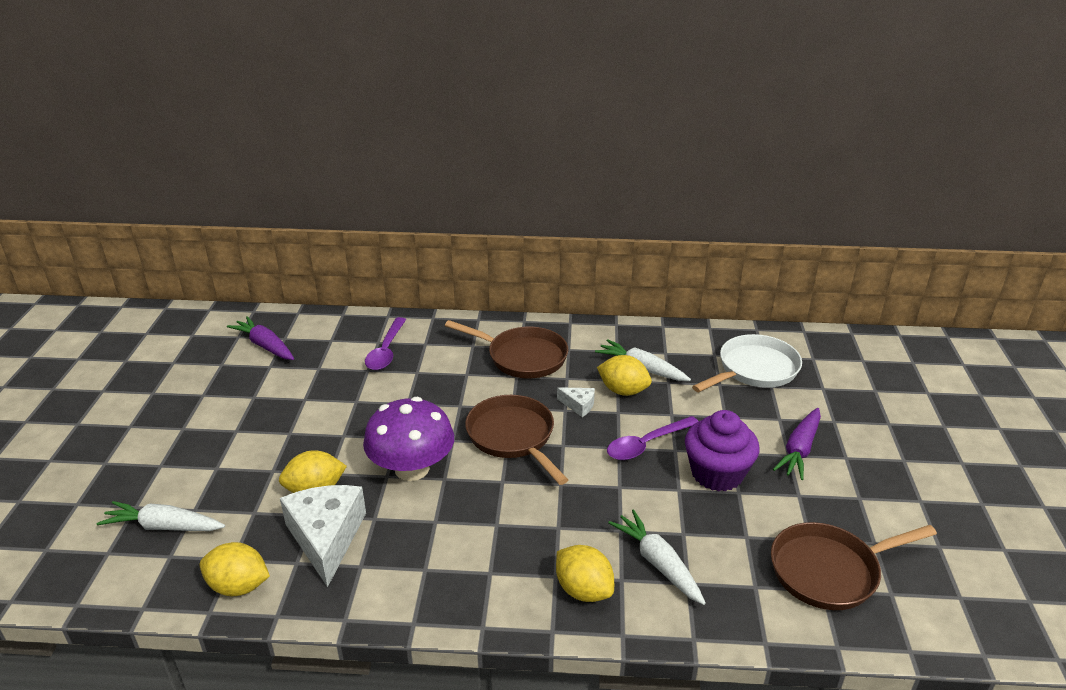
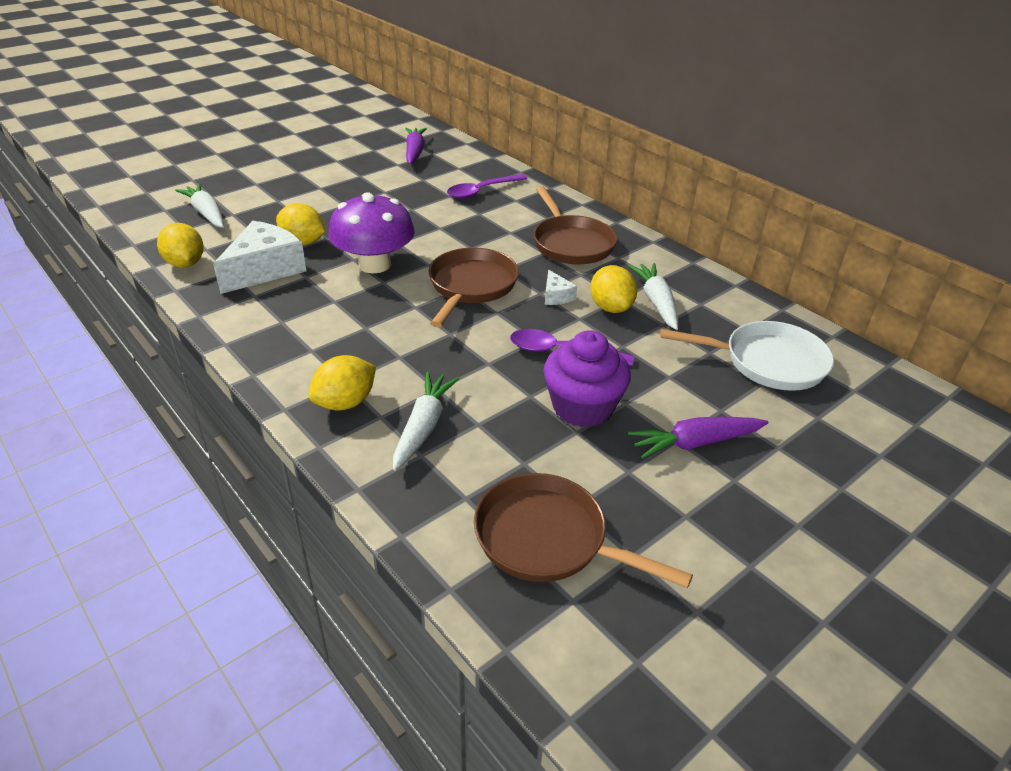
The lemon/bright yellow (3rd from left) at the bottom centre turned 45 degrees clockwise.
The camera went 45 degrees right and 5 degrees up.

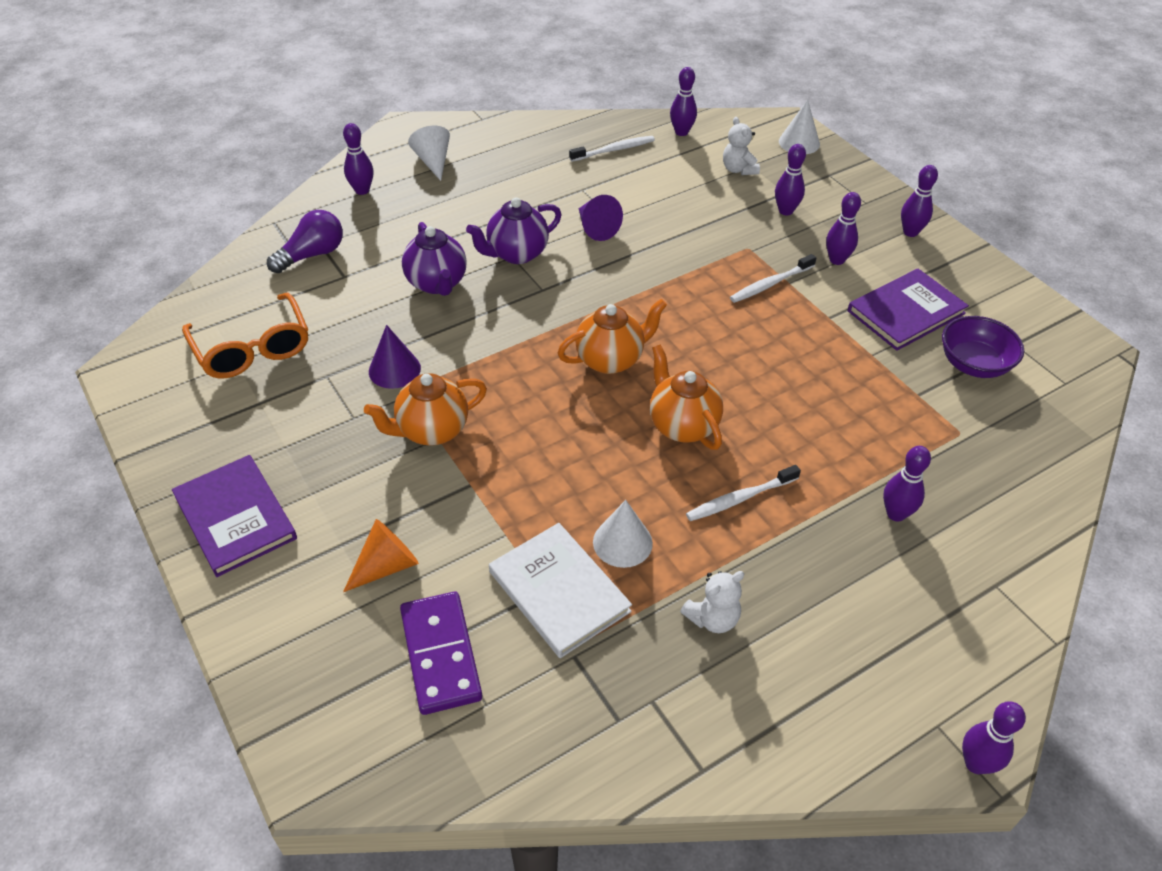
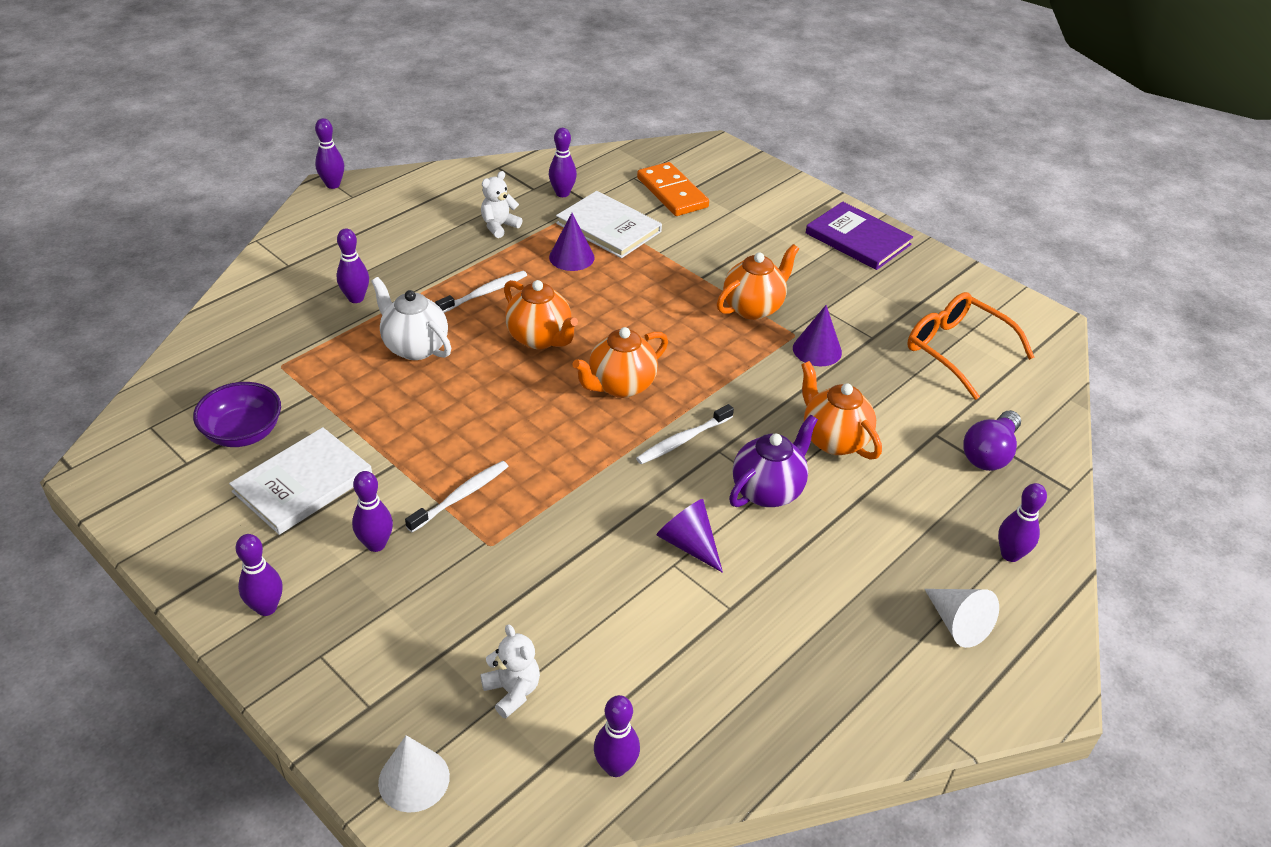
The cone/orange-coloured at the middle left disappeared.
The domino tile/purple at the bottom centre became the domino tile/orange-coloured at the top centre.
The tea pot/purple (1st from left) at the top centre became the tea pot/orange-coloured (4th from left) at the centre.
The tooth brush/snow-white (1st from left in the first image) moved from the top centre to the centre.
The cone/snow-white (2nd from left) at the centre became the cone/purple (1st from left) at the top centre.
The bowling pin/purple (3rd from left in the first image) moved from the top right to the top centre.
The book/purple (2nd from left) at the middle right became the book/snow-white (1st from left) at the middle left.
The tea pot/snow-white at the middle left appeared.
The camera went 165 degrees right and 5 degrees down.

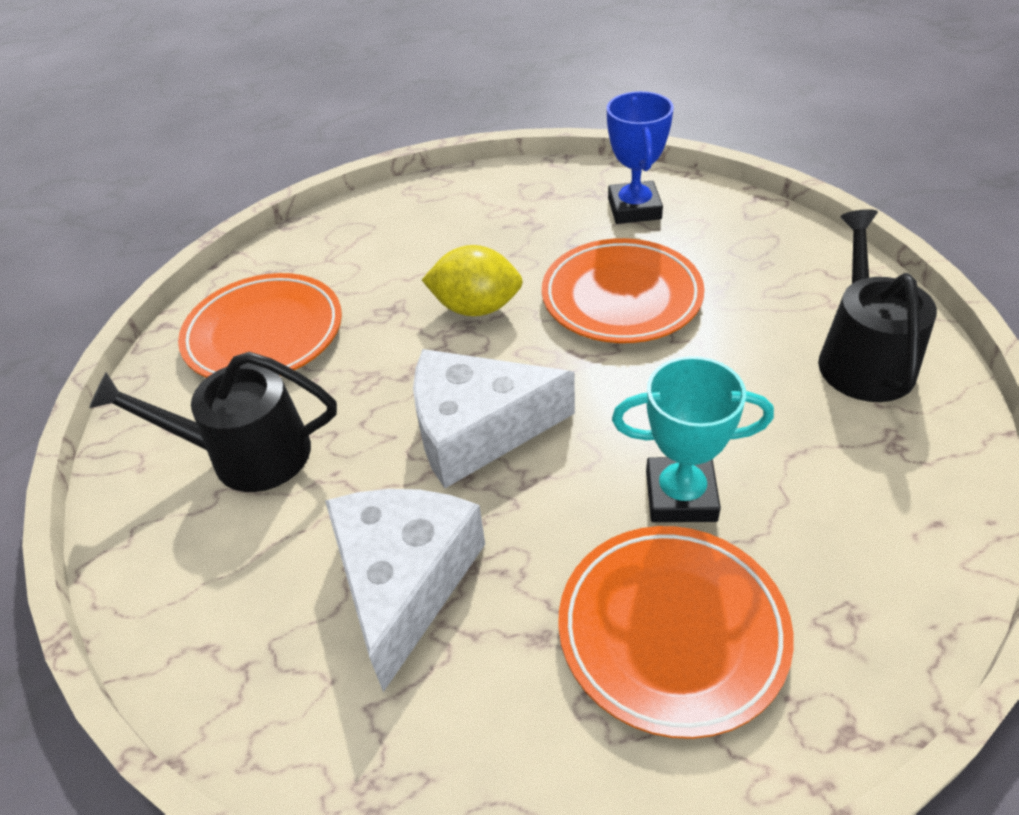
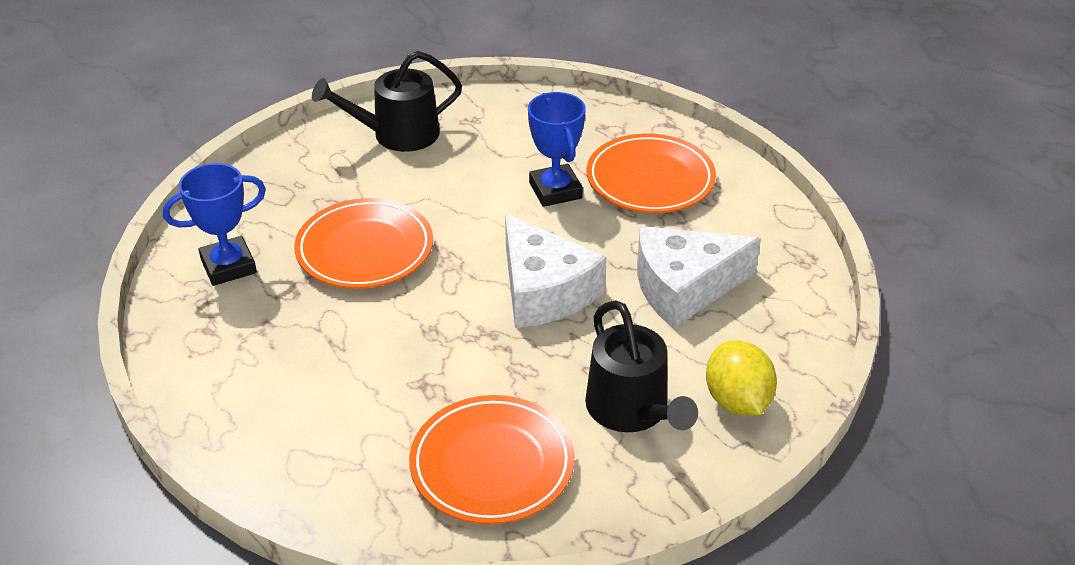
The lemon/bright yellow moved from the centre to the bottom right.
The prize cup/aqua at the middle right became the prize cup/cobalt (2nd from left) at the top centre.
The camera went 115 degrees left and 5 degrees down.

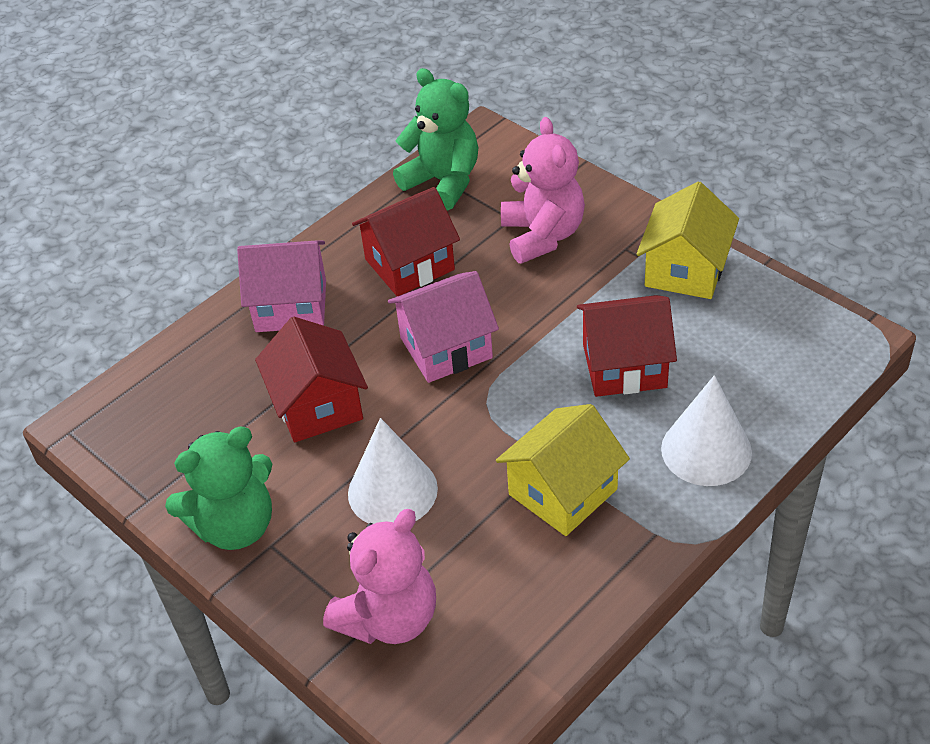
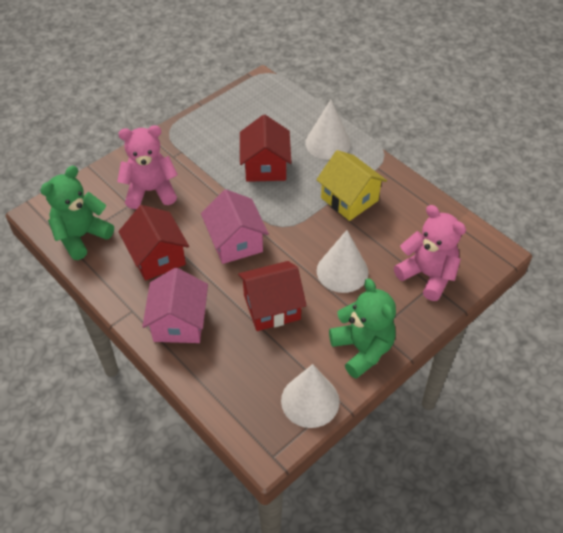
The house/bright yellow (2nd from left) at the top right disappeared.
The cone/snow-white (1st from left) at the bottom centre appeared.
The camera went 90 degrees left and 5 degrees up.

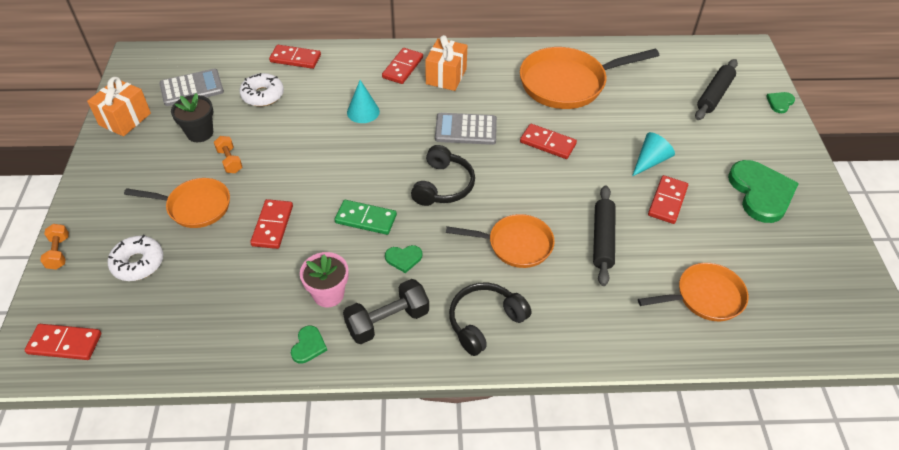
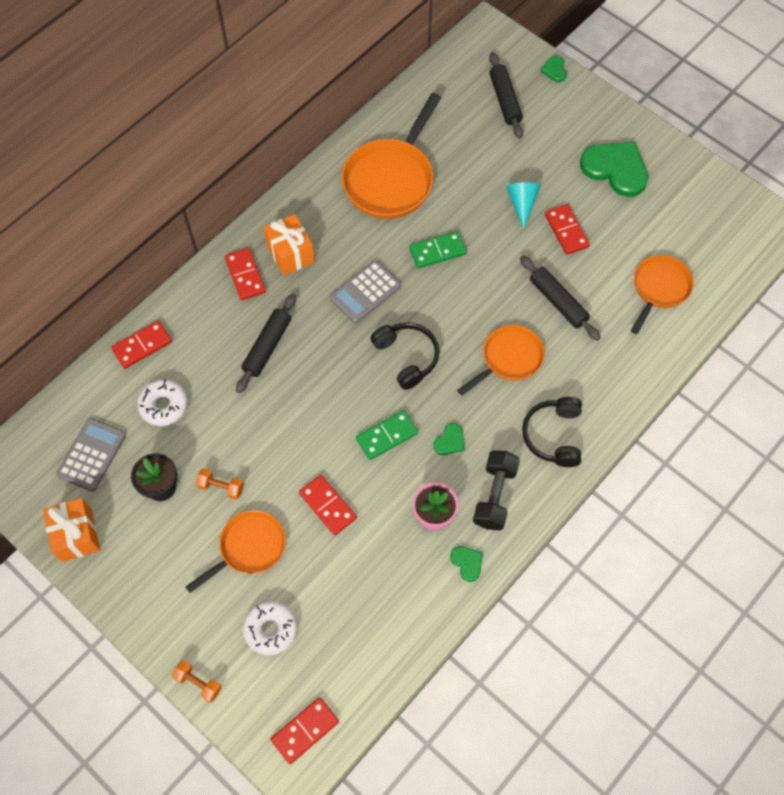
The cone/aqua (1st from left) at the top centre was replaced by the pastry roller/ebony (1st from left) at the centre.
The domino tile/scarlet (5th from left) at the top centre became the domino tile/emerald (2nd from left) at the top centre.
The camera went 45 degrees left and 15 degrees up.

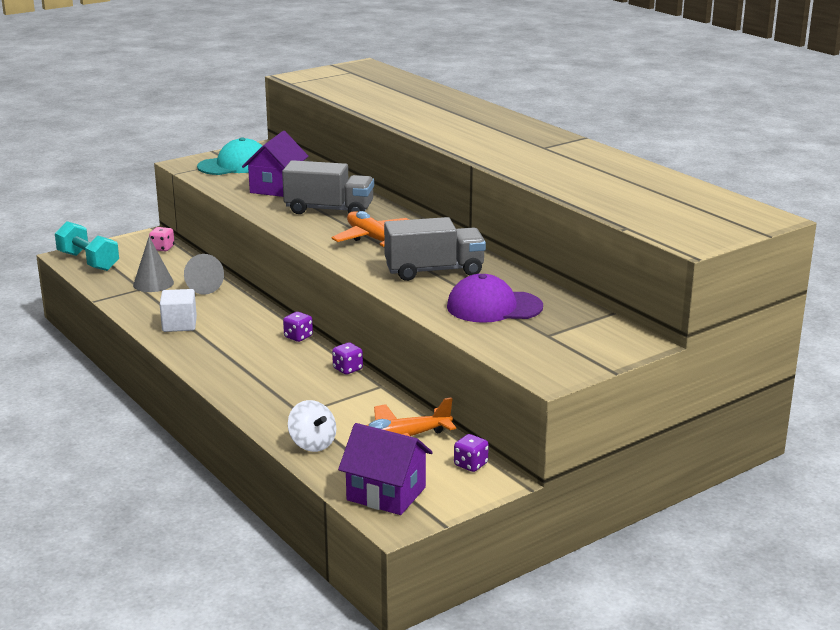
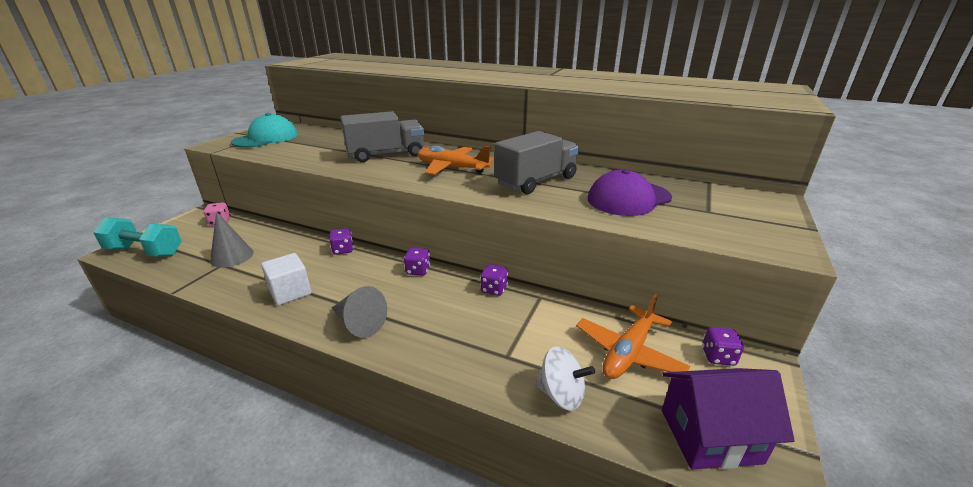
The cone/ash-grey (2nd from left) moved from the middle left to the centre.
The house/purple (1st from left) at the top left disappeared.
The dice/purple (1st from left) at the centre appeared.
The camera went 30 degrees left and 5 degrees up.

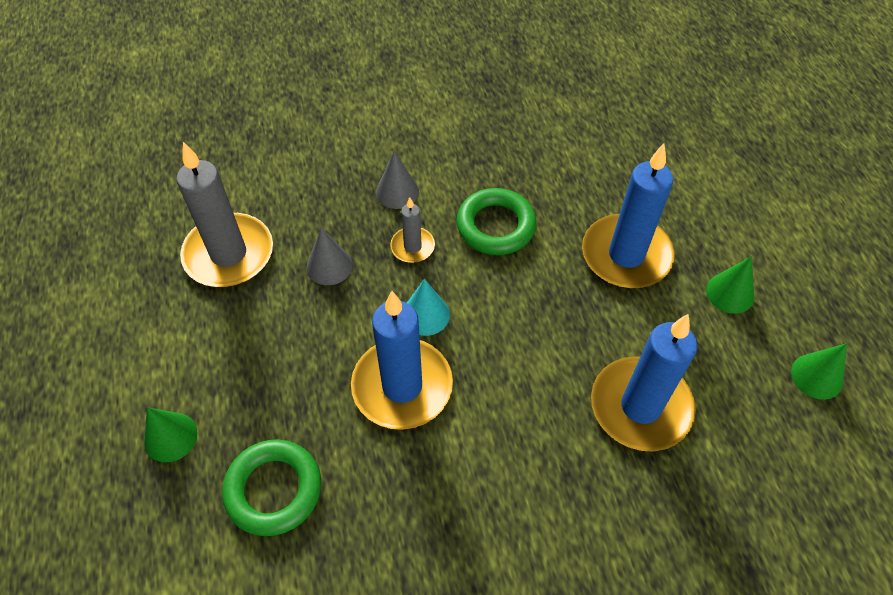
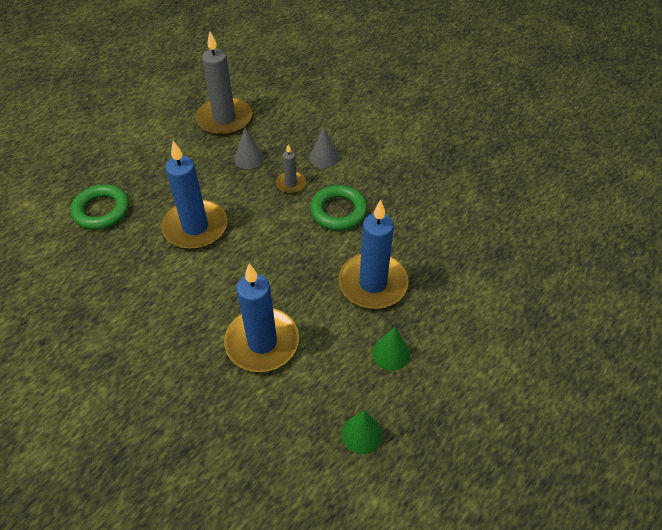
The cone/emerald (1st from left) at the bottom left disappeared.
The cone/aqua at the centre disappeared.
The camera went 55 degrees right and 5 degrees down.

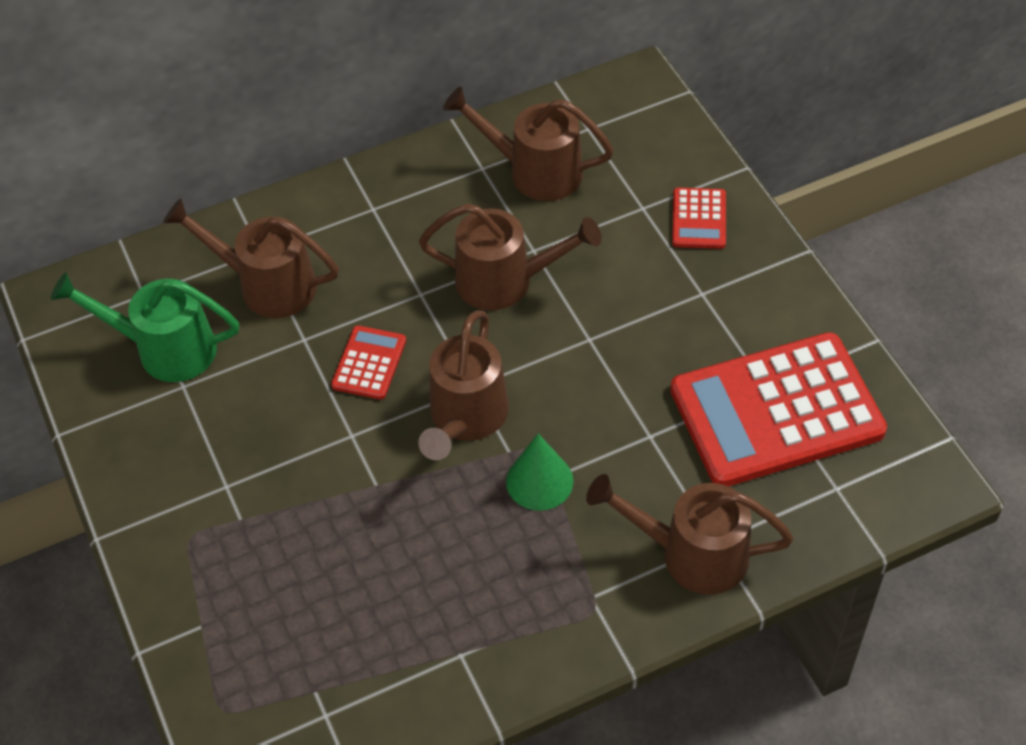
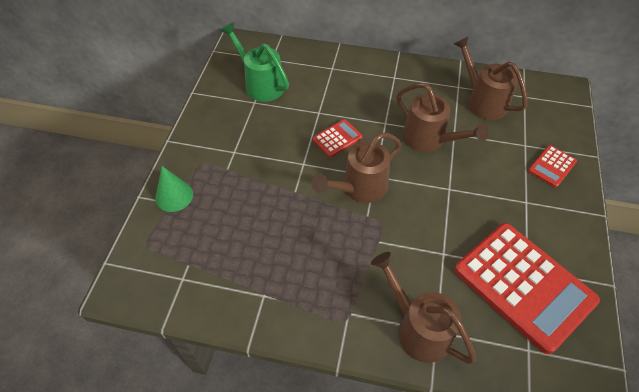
The watering can/brown (1st from left) at the middle left disappeared.
The cone/emerald moved from the centre to the middle left.
The calculator/scarlet (3rd from left in the first image) at the middle right turned 150 degrees counterclockwise.
The camera went 35 degrees right and 0 degrees up.

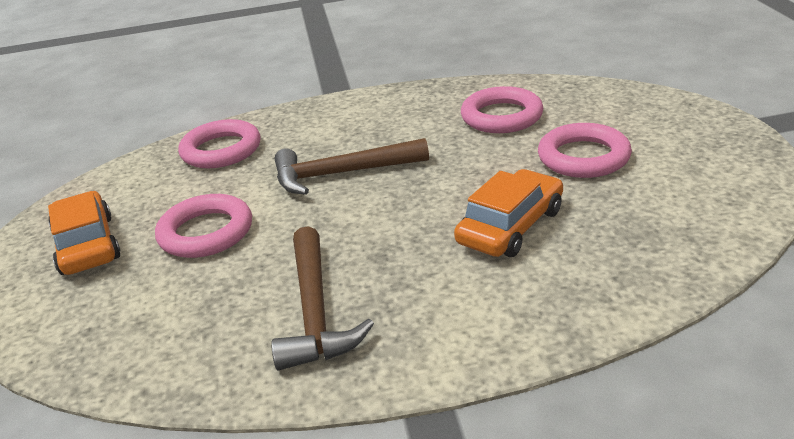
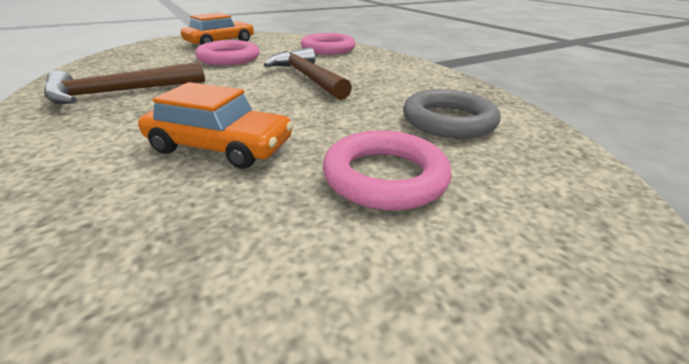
The ring/rosy (3rd from left) at the top centre became the ring/ash-grey at the top centre.
The camera went 65 degrees right and 0 degrees up.

